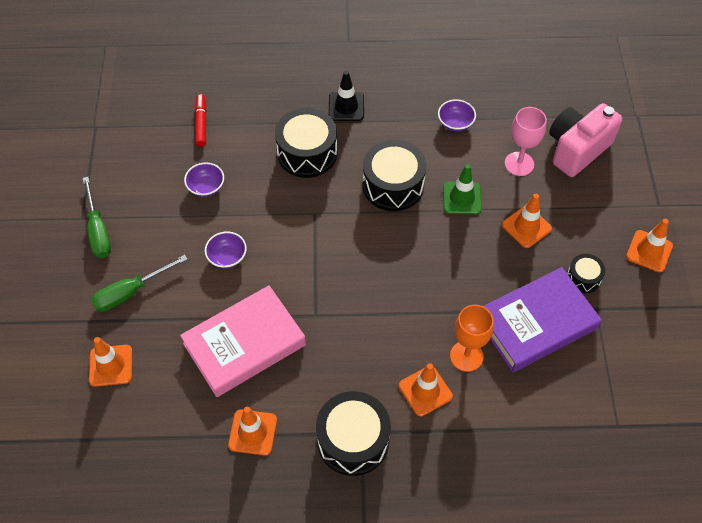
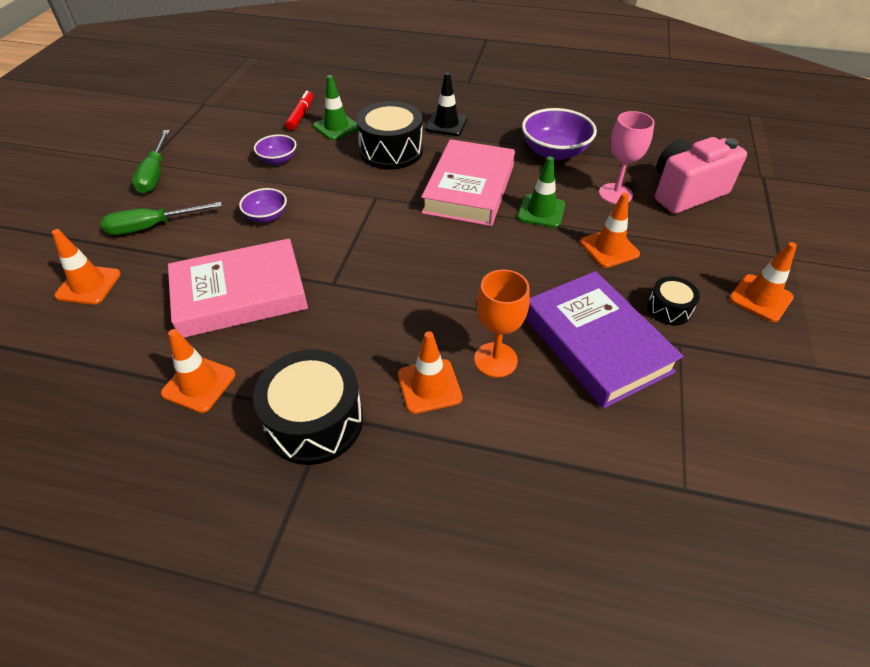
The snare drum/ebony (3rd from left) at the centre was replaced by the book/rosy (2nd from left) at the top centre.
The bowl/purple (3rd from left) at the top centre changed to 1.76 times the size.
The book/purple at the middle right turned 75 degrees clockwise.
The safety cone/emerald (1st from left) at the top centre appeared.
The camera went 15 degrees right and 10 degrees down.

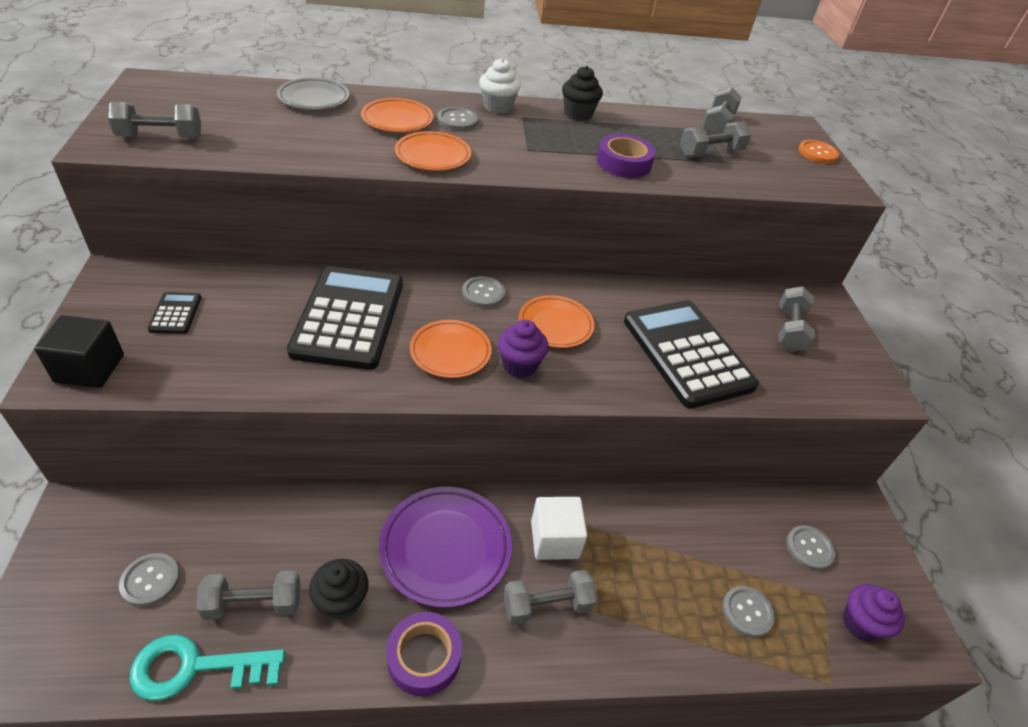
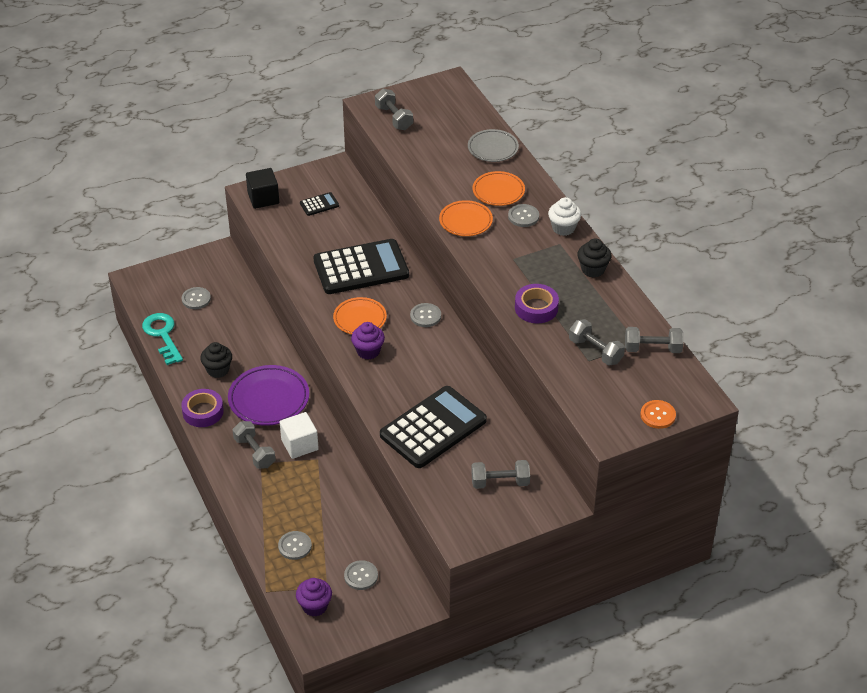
The hand weight/ash-grey (2nd from left) at the bottom left disappeared.
The flat dish/orange-coloured (4th from left) at the centre disappeared.
The camera went 75 degrees right and 0 degrees up.

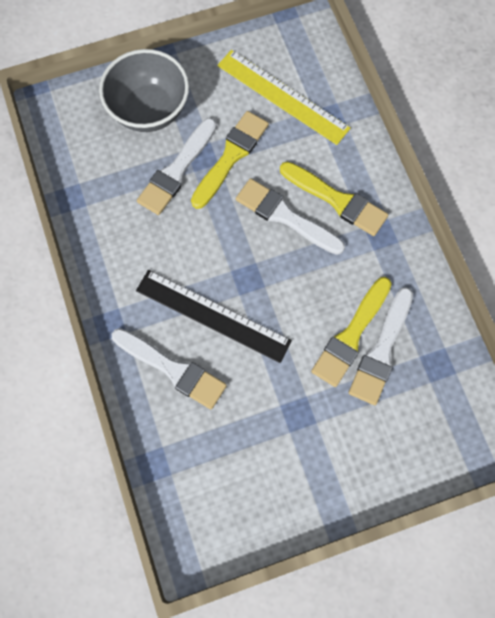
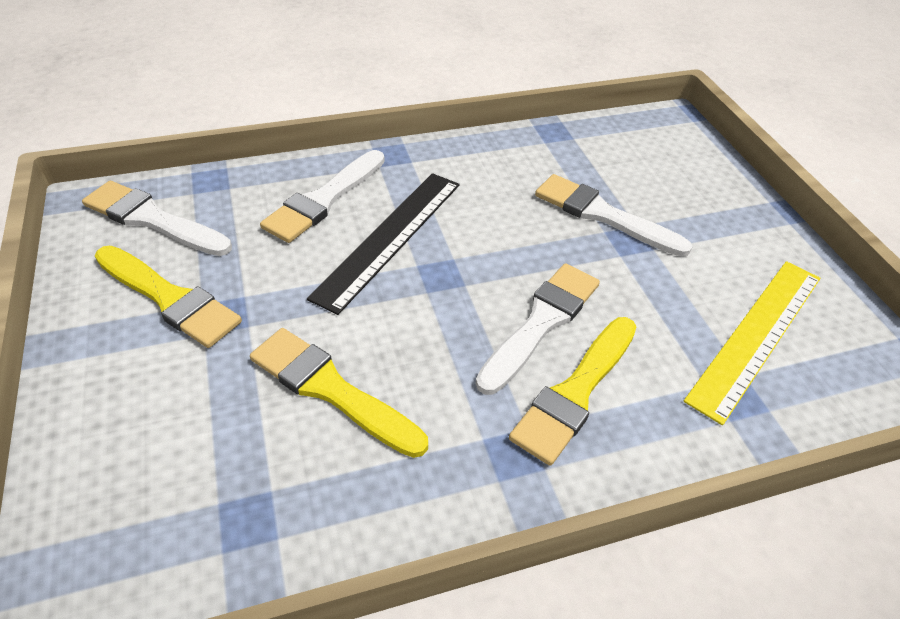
The bowl/ash-grey at the top left disappeared.
The paintbrush/bright yellow (1st from left) moved from the top centre to the middle left.
The paintbrush/snow-white (4th from left in the first image) moved from the middle right to the middle left.
The camera went 90 degrees right and 25 degrees down.

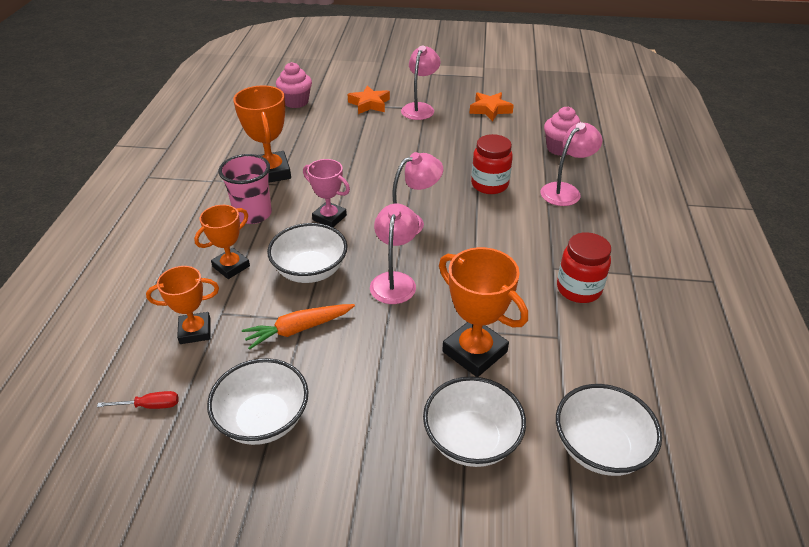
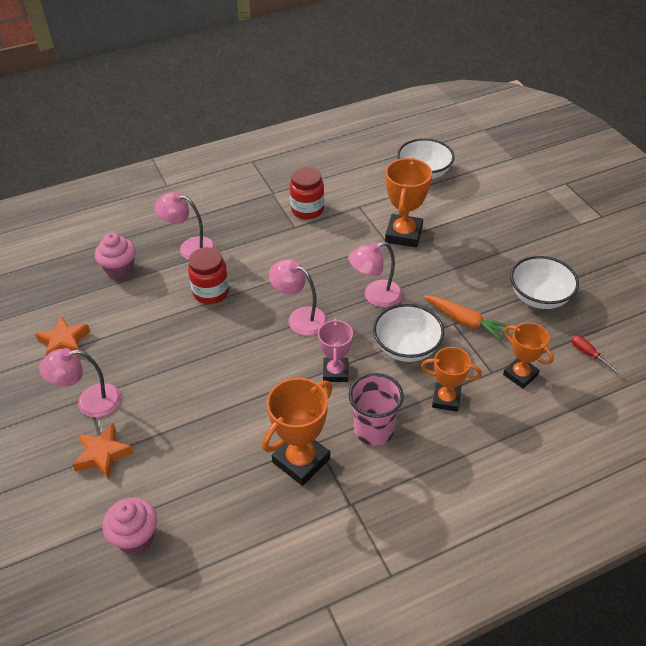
The bowl/snow-white (3rd from left) at the bottom centre disappeared.
The camera went 120 degrees left and 5 degrees up.

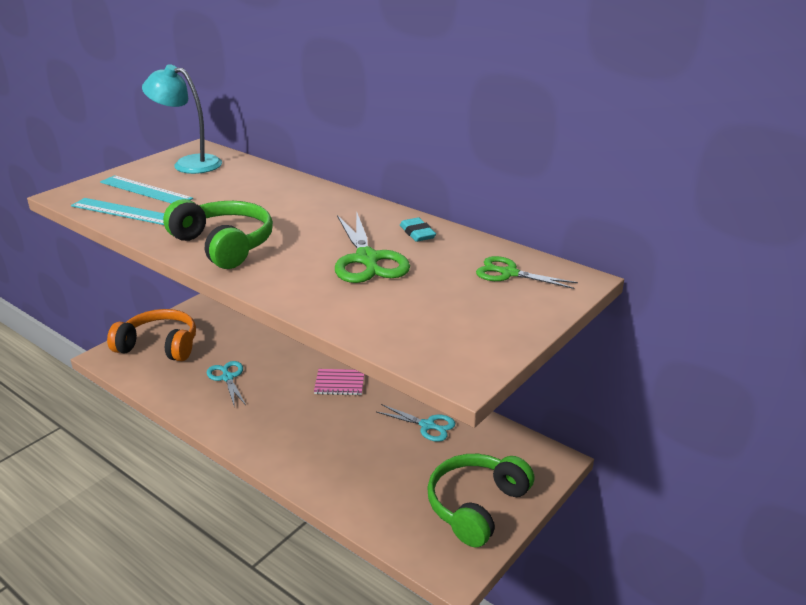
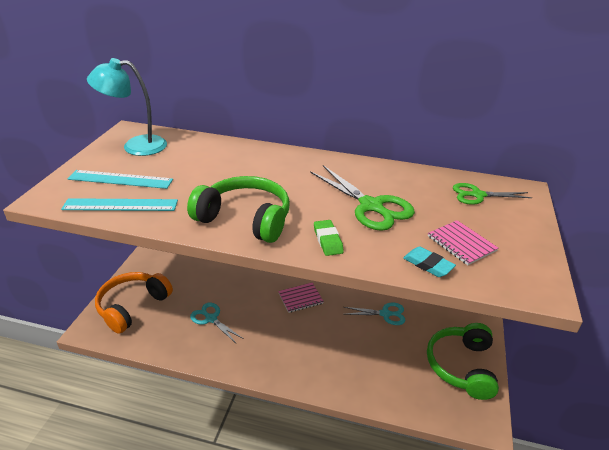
The headset/orange-coloured at the middle left turned 45 degrees counterclockwise.
The pencil eraser/aqua moved from the centre to the middle right.
The pencil eraser/emerald at the centre appeared.
The notepad/rosy (2nd from left) at the middle right appeared.
The camera went 25 degrees left and 5 degrees up.

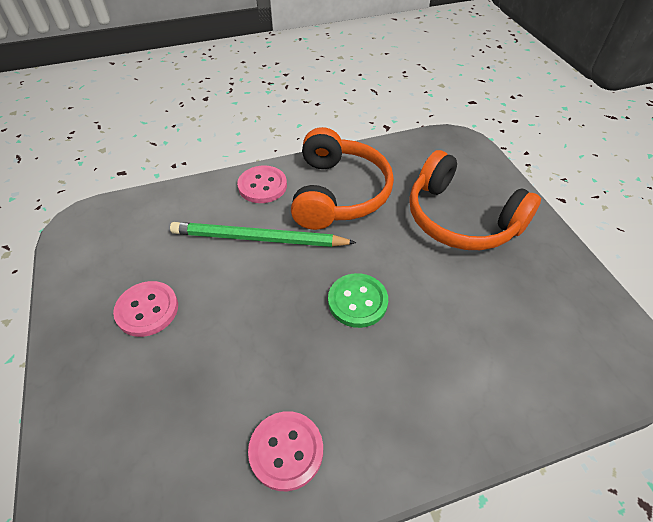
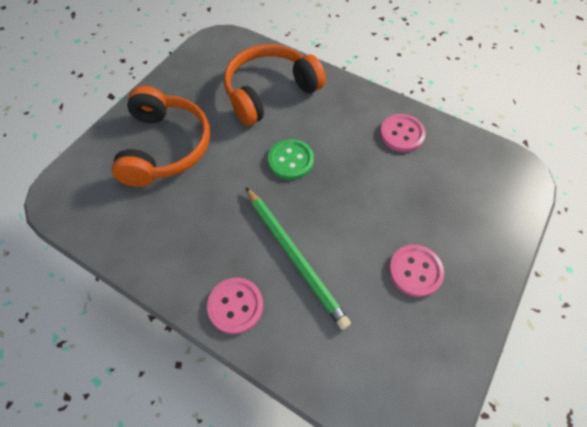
The headset/orange-coloured (1st from left in the first image) moved from the centre to the top centre.
The camera went 130 degrees left and 10 degrees up.

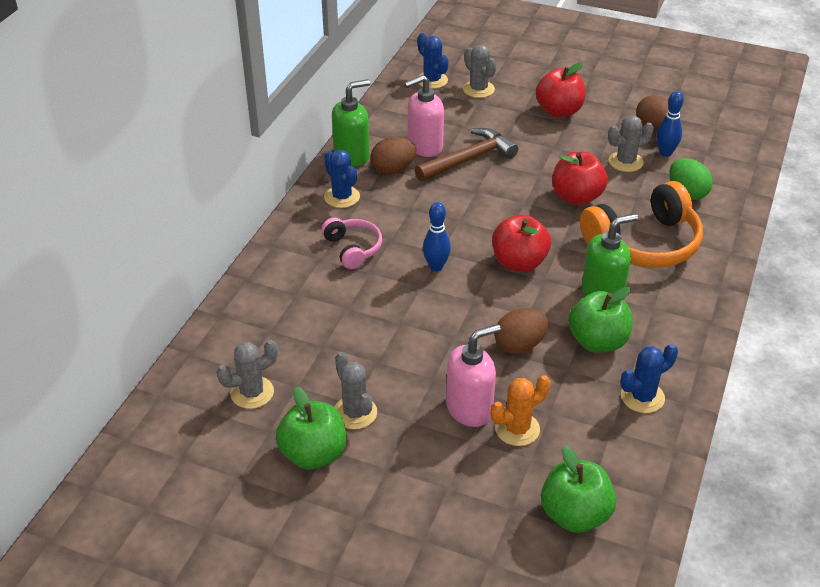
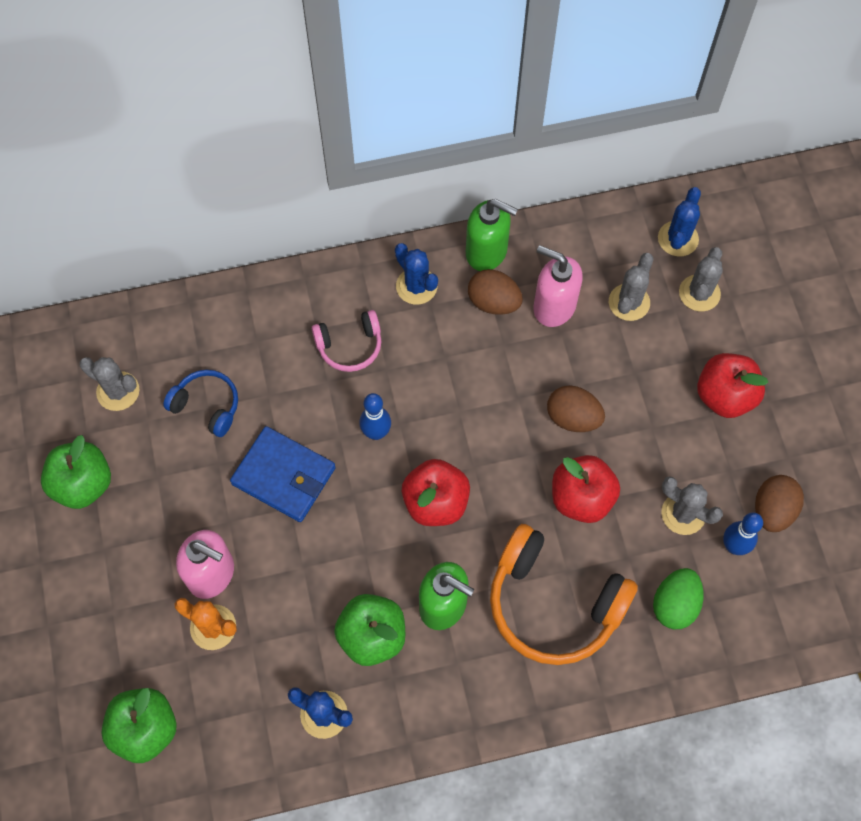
The headset/rosy at the centre turned 45 degrees clockwise.
The prickly plant/cobalt (1st from left in the first image) at the top centre turned 60 degrees counterclockwise.
The prickly plant/ash-grey (2nd from left) moved from the centre to the middle right.
The carpenter's hammer/brown at the top centre disappeared.
The egg/brown (2nd from left) moved from the centre to the middle right.
The headset/cobalt at the middle left appeared.
The card wallet/cobalt at the middle left appeared.
The camera went 55 degrees right and 25 degrees up.

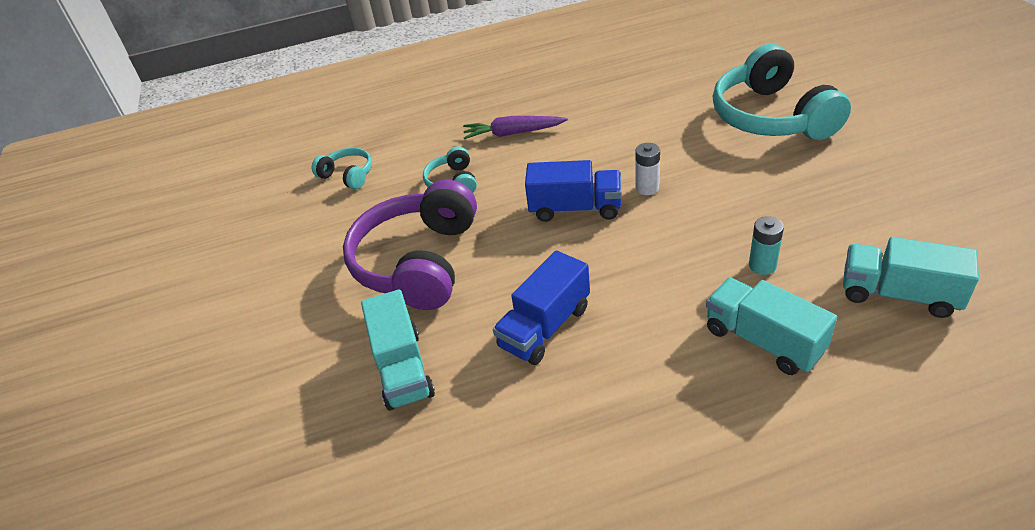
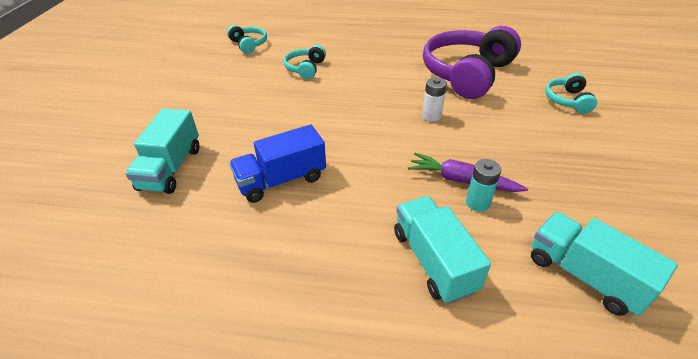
The headset/purple moved from the centre to the top right.
The carrot/purple moved from the top centre to the middle right.
The lorry/cobalt (2nd from left) at the centre disappeared.
The headset/aqua (3rd from left) at the top right changed to 0.47 times the size.
The camera went 20 degrees right and 0 degrees up.

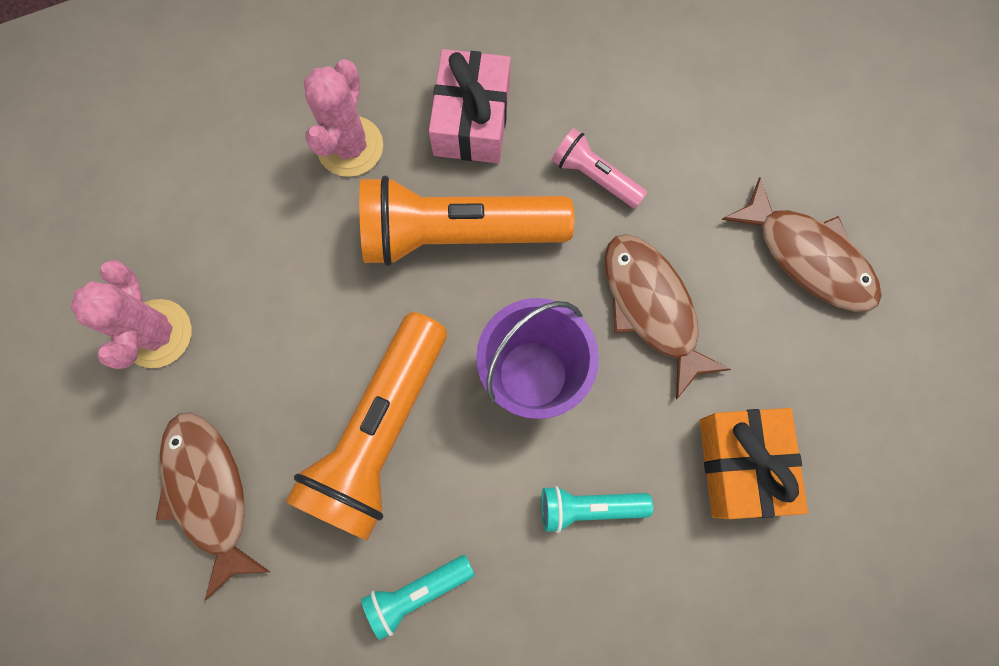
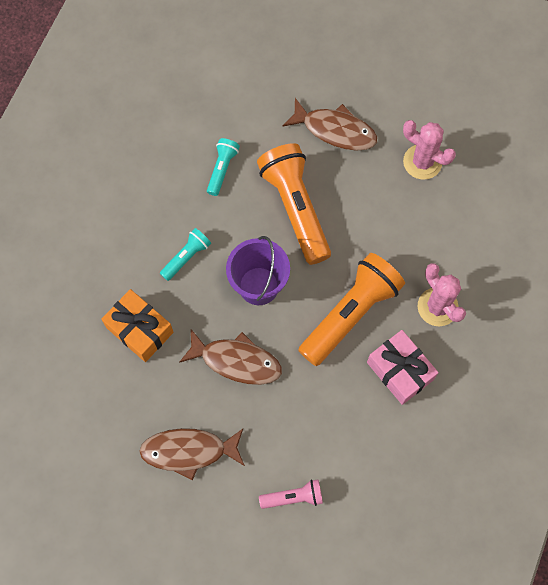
The flashlight/rosy moved from the top centre to the bottom centre.
The camera went 135 degrees right and 5 degrees down.

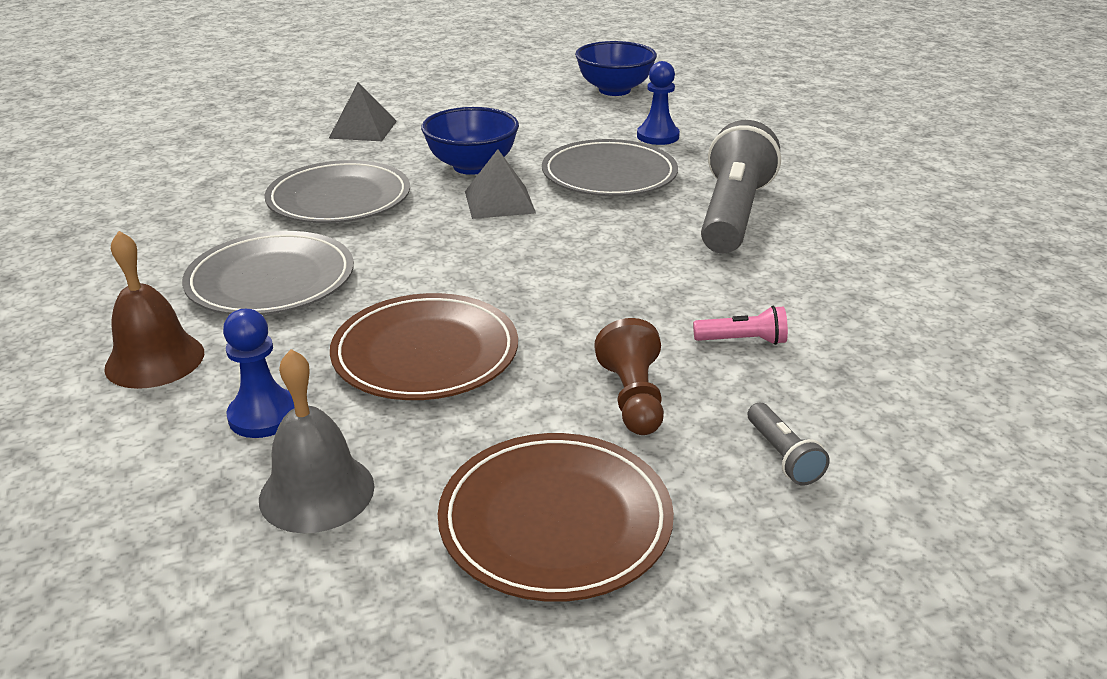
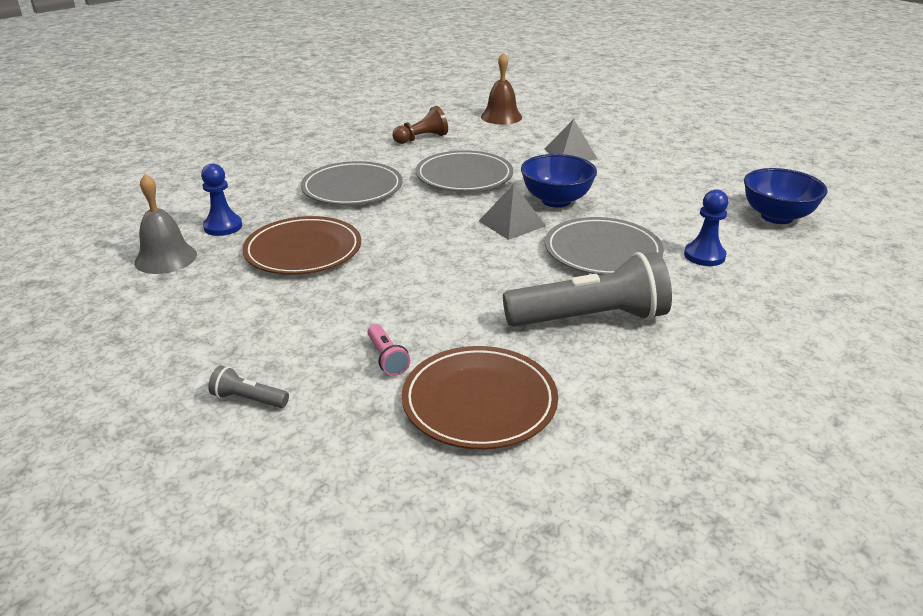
The bell/brown moved from the middle left to the top centre.
The flat dish/brown (2nd from left) moved from the bottom centre to the centre.
The game pawn/brown moved from the centre to the top centre.
The flashlight/ash-grey (2nd from left in the first image) at the middle right turned 60 degrees clockwise.
The camera went 65 degrees right and 0 degrees up.

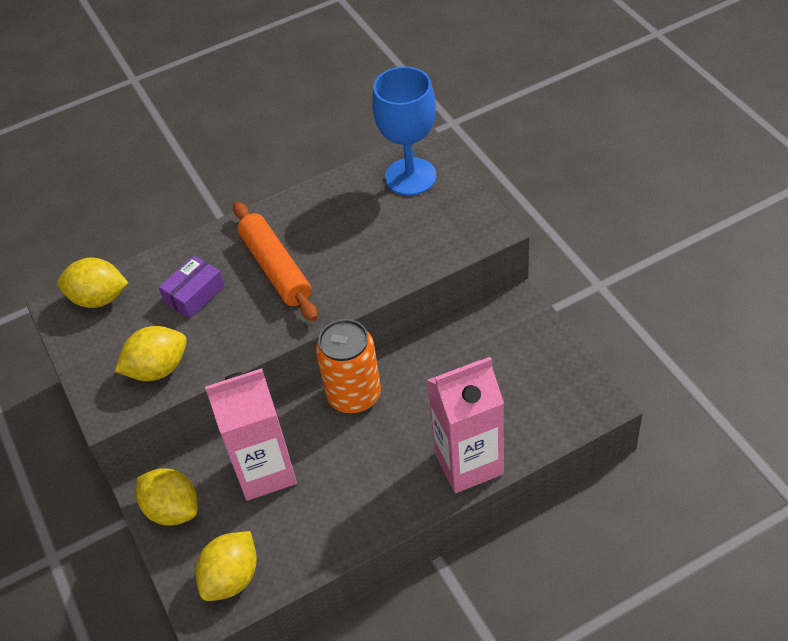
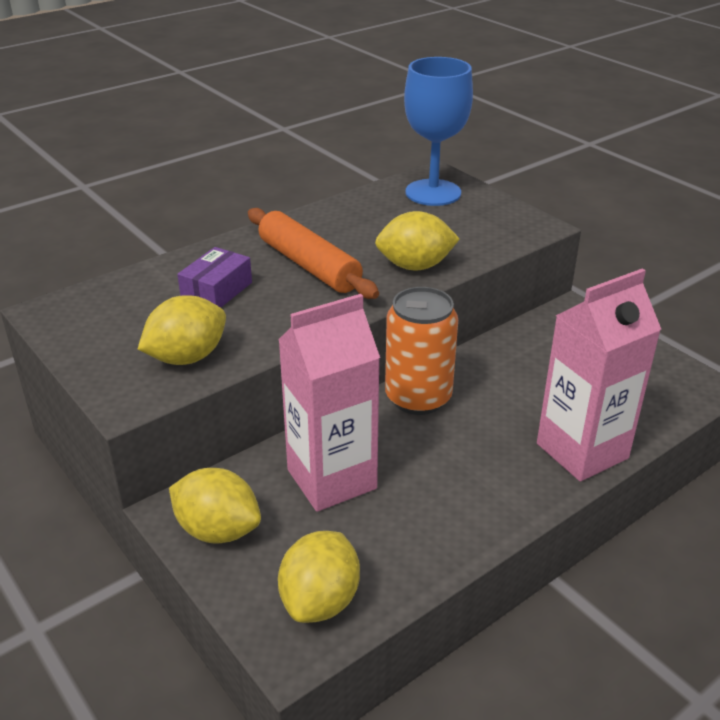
The lemon/bright yellow (1st from left in the first image) moved from the middle left to the centre.
The camera went 15 degrees left and 15 degrees down.

